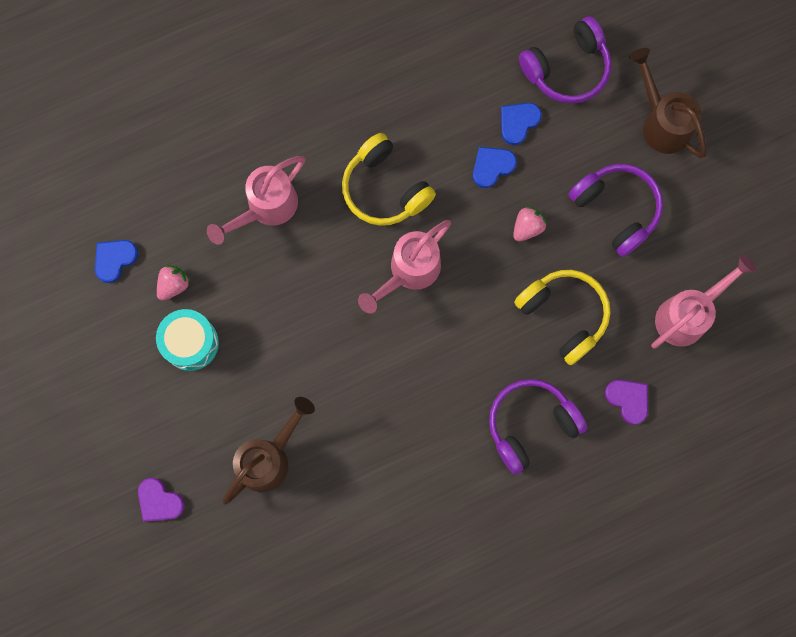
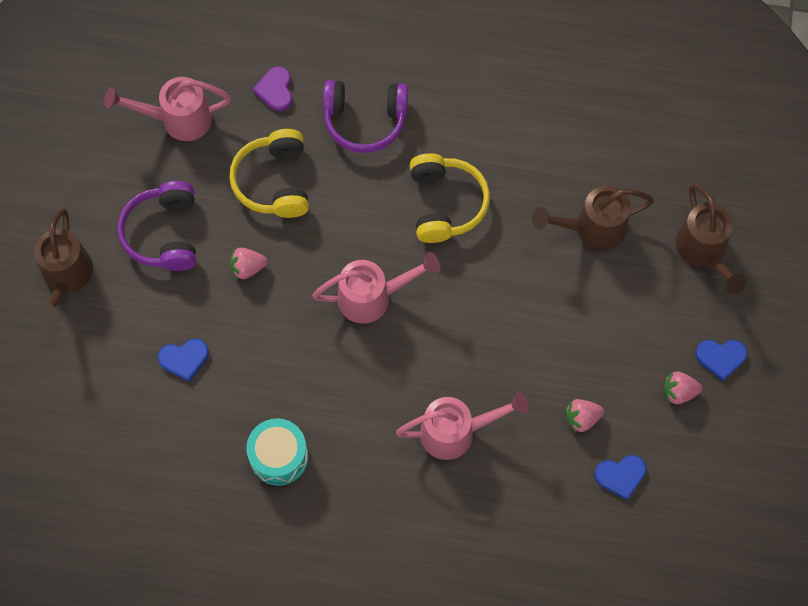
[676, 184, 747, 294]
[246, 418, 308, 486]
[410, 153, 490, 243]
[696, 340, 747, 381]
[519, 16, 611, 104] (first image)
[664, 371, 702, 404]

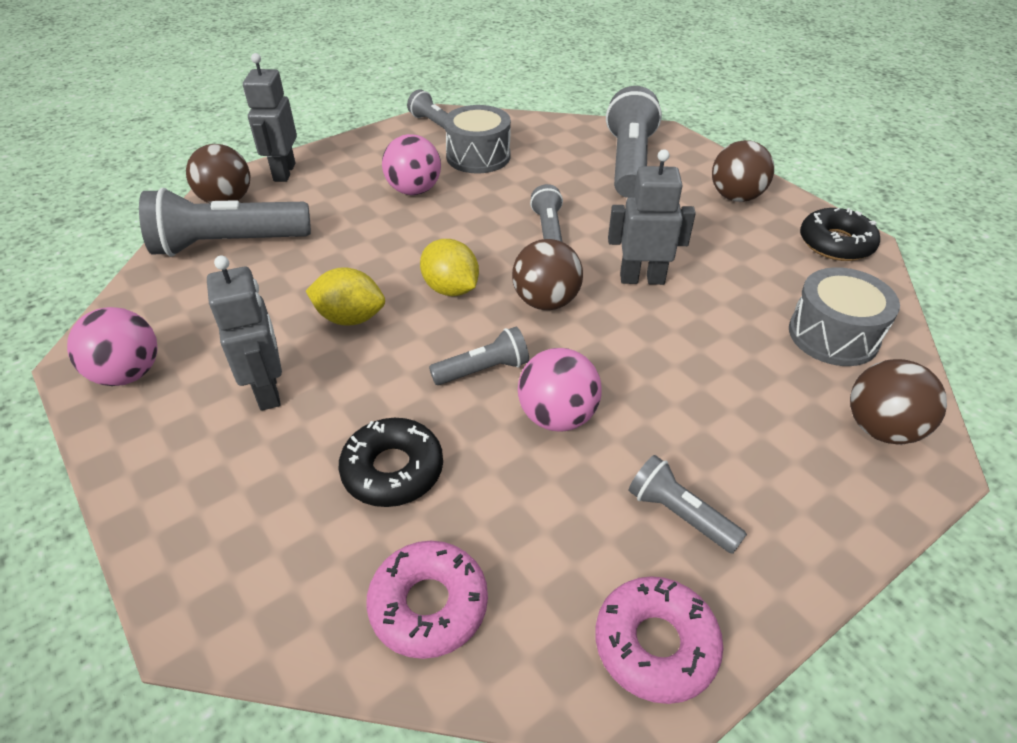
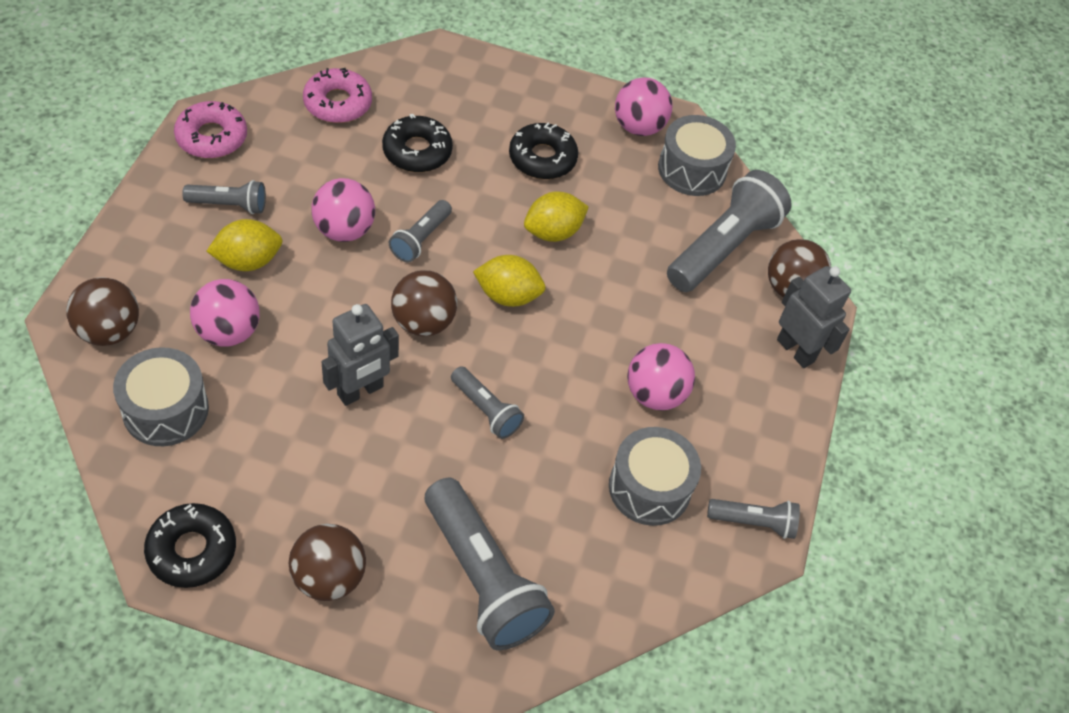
[509, 123, 578, 179]
[190, 279, 260, 347]
[206, 219, 283, 271]
[658, 115, 736, 196]

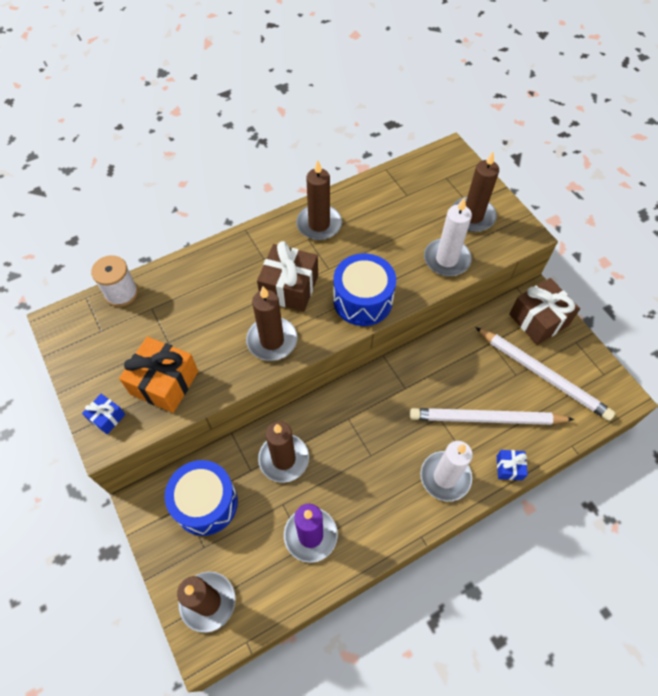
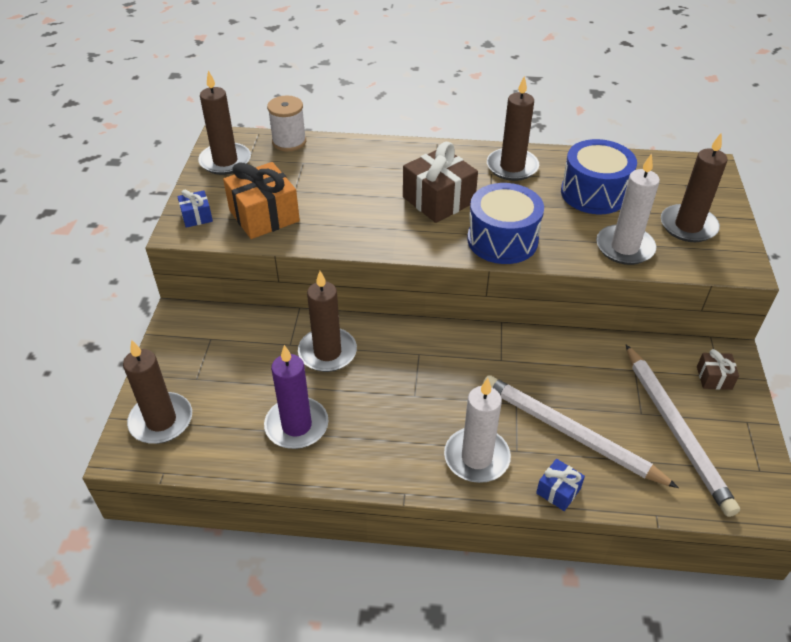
[561, 139, 637, 214]
[198, 70, 251, 175]
[697, 349, 739, 390]

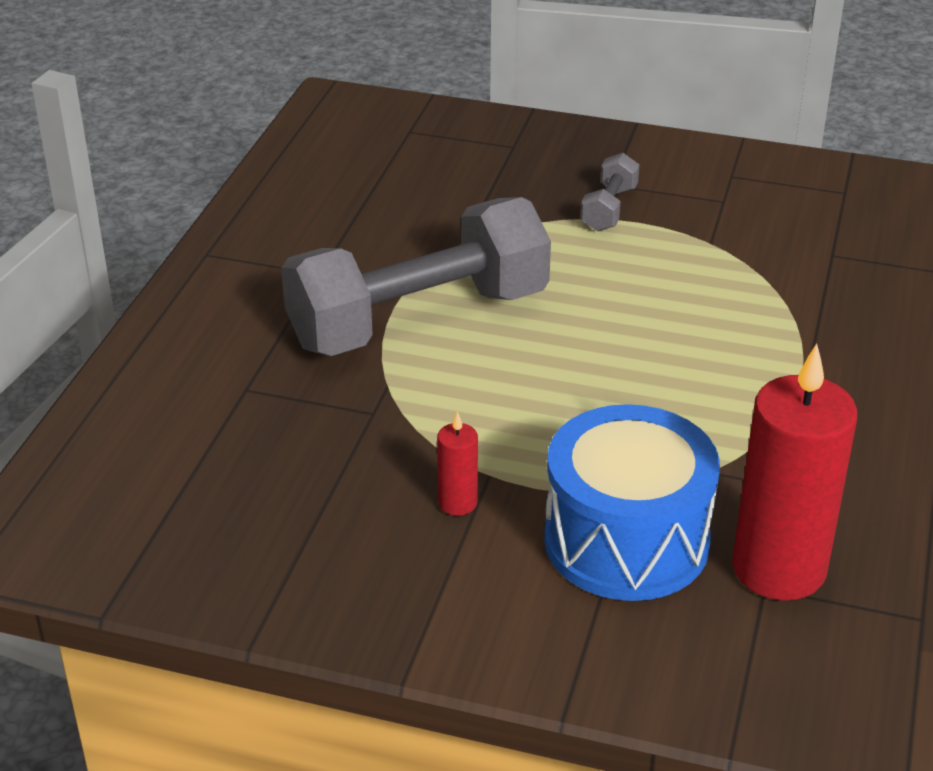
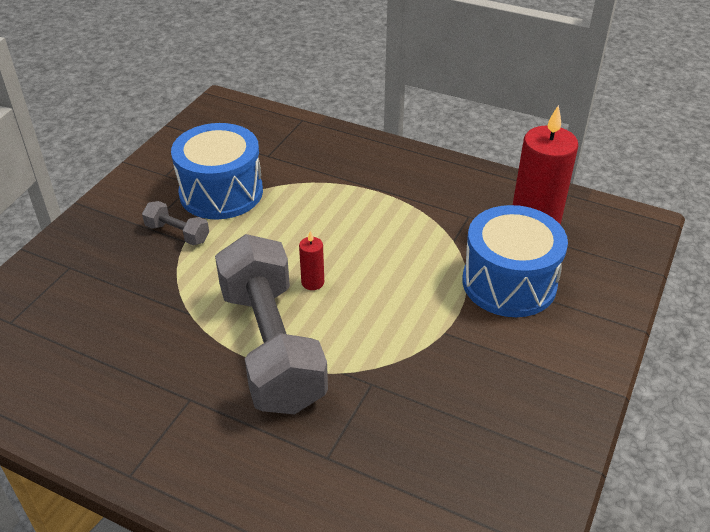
[299, 231, 324, 290]
[171, 123, 263, 220]

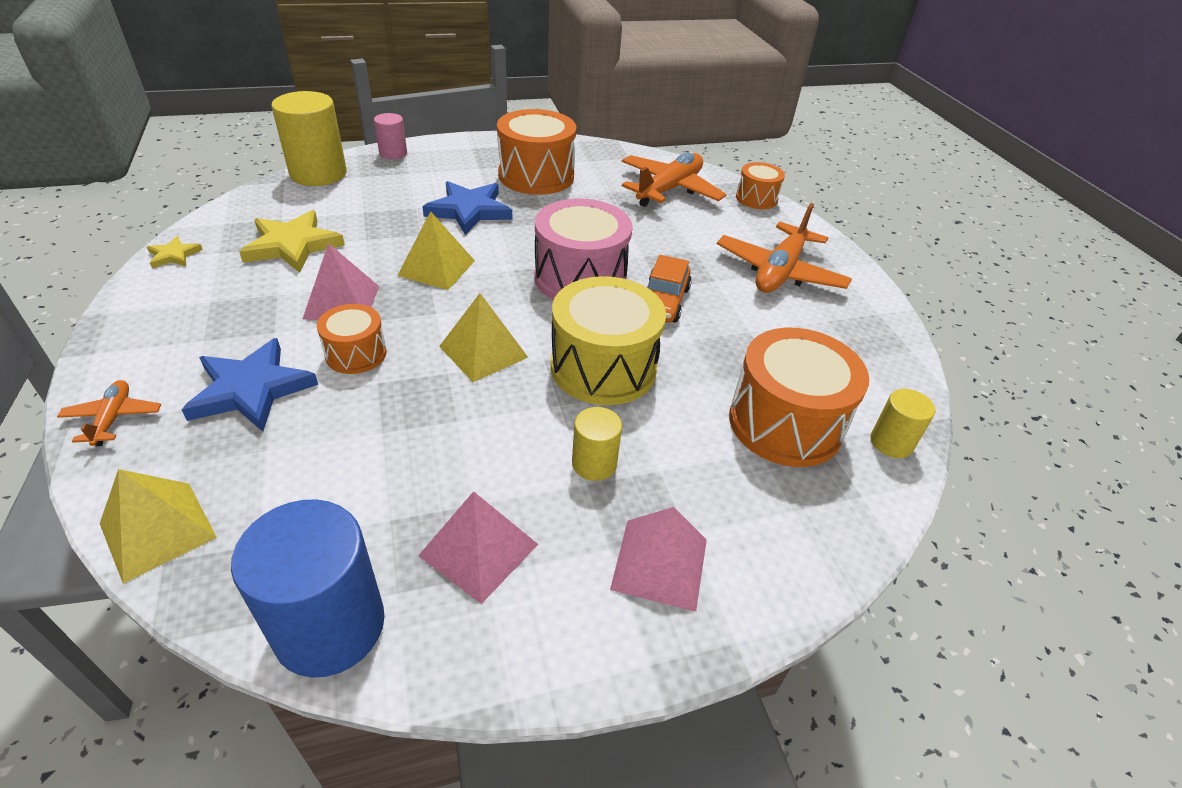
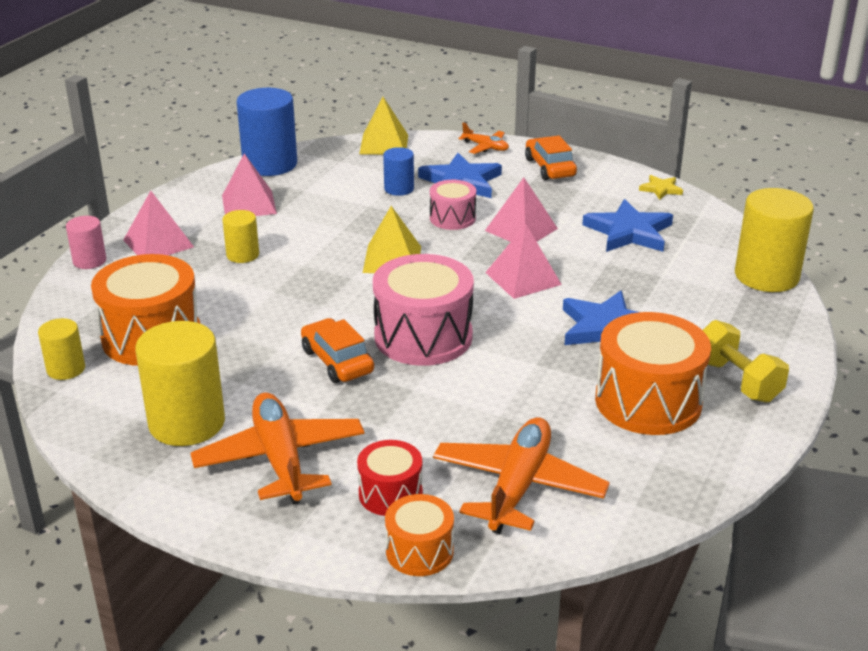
[582, 199, 673, 252]
[430, 180, 476, 230]
[66, 216, 107, 269]
[485, 224, 562, 299]
[551, 276, 666, 405] (first image)
[433, 417, 610, 534]
[135, 321, 225, 446]
[357, 440, 423, 516]
[383, 147, 414, 196]
[525, 135, 577, 180]
[703, 320, 789, 403]

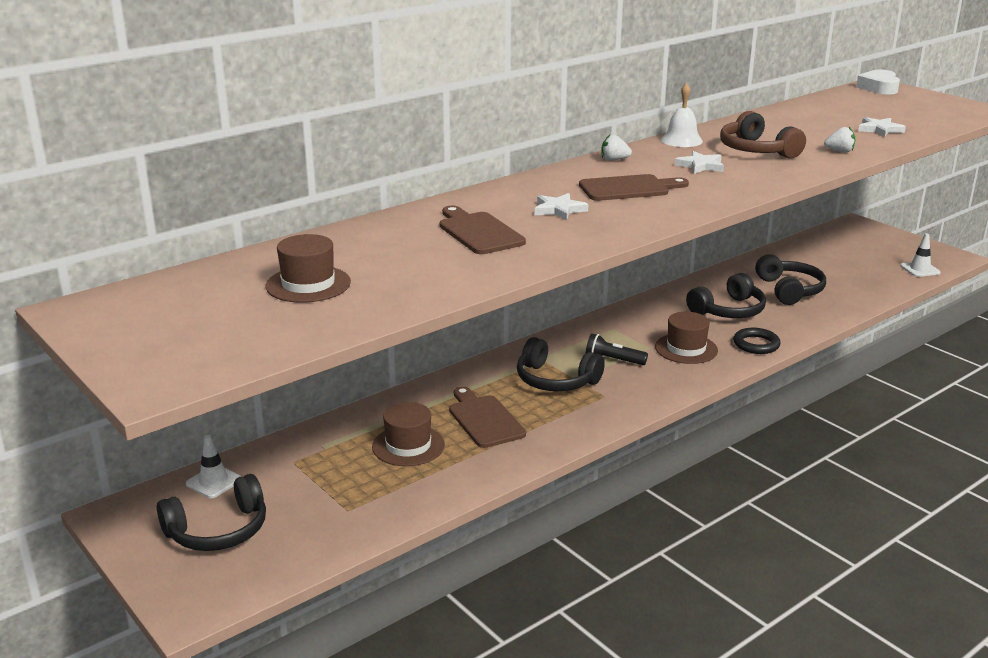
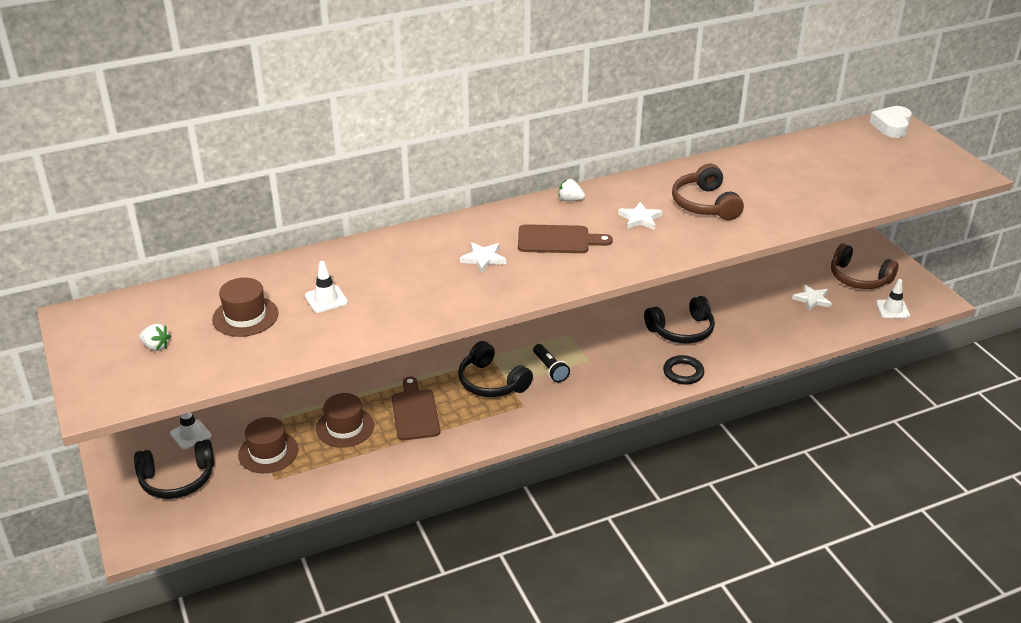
[439, 206, 526, 254] (first image)
[533, 344, 570, 382]
[238, 417, 299, 473]
[661, 83, 703, 147] (first image)
[755, 254, 826, 305] (first image)
[139, 324, 171, 351]
[792, 284, 832, 311]
[305, 261, 348, 313]
[831, 243, 899, 289]

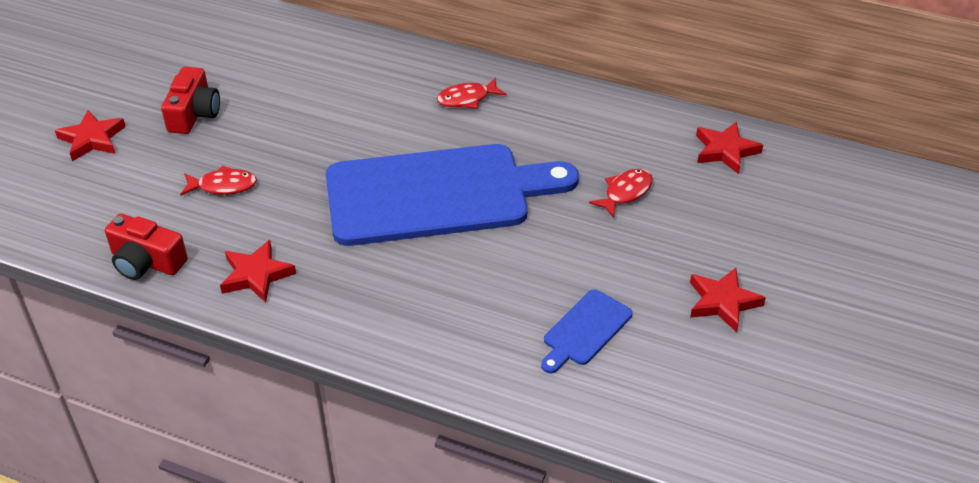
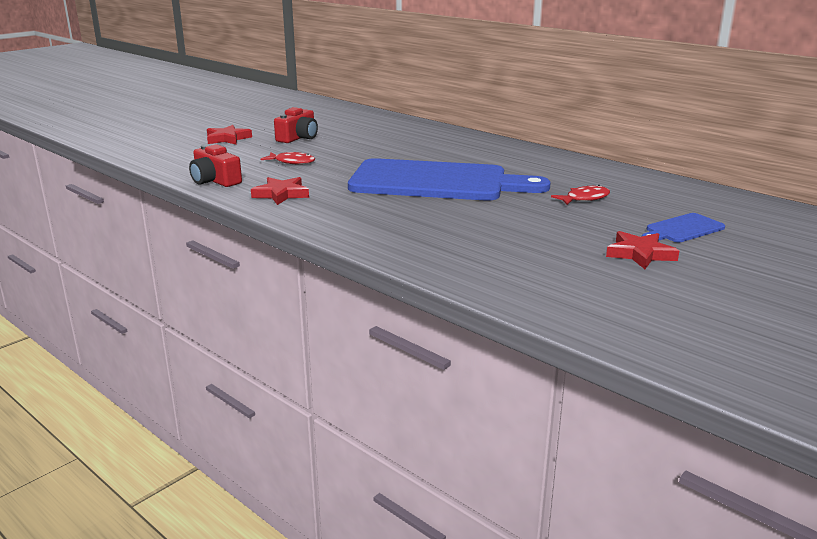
[437, 77, 507, 109] (first image)
[642, 213, 725, 242]
[696, 122, 763, 174] (first image)

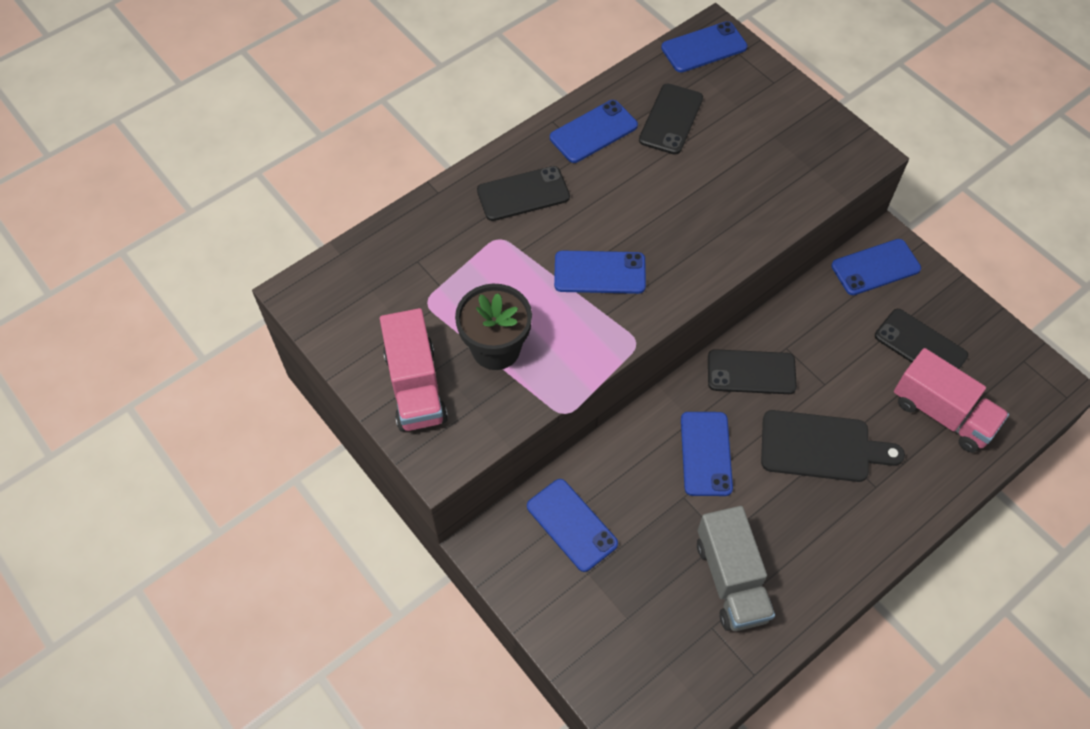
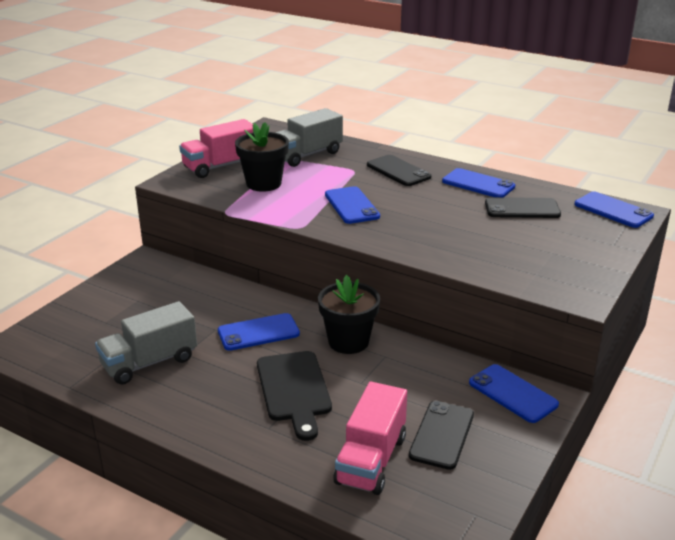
[527, 479, 618, 572] (first image)
[318, 275, 380, 354]
[275, 108, 343, 167]

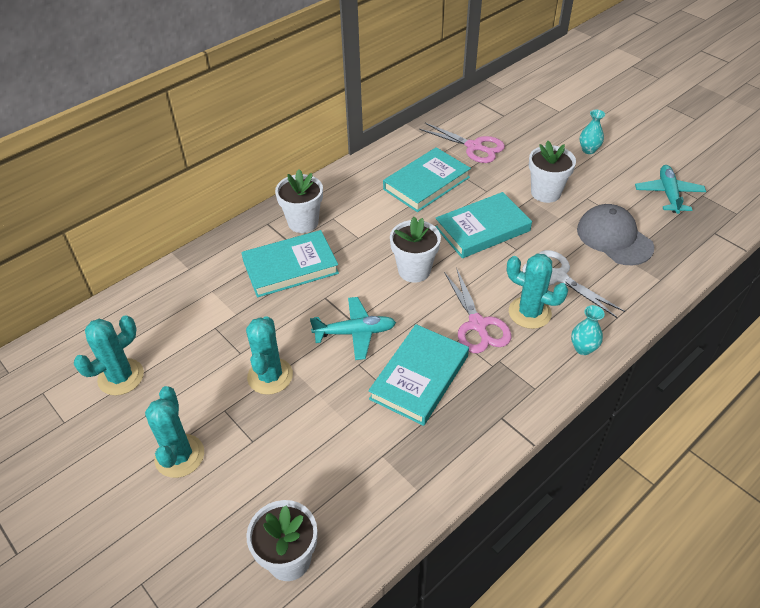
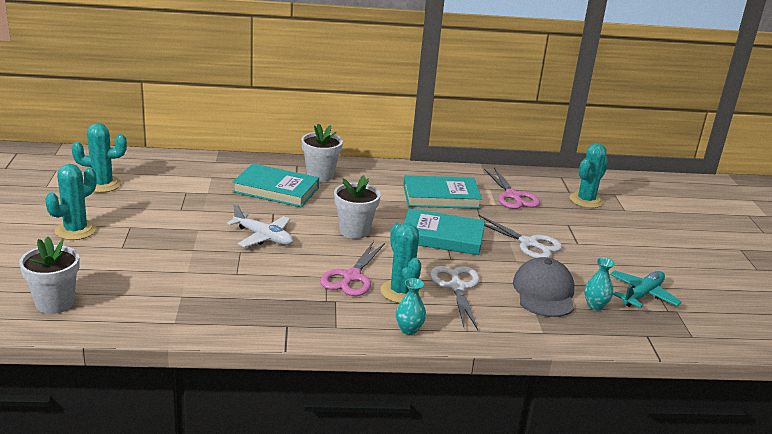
[570, 143, 608, 208]
[227, 203, 293, 247]
[368, 324, 469, 426] (first image)
[478, 214, 562, 258]
[584, 257, 615, 310]

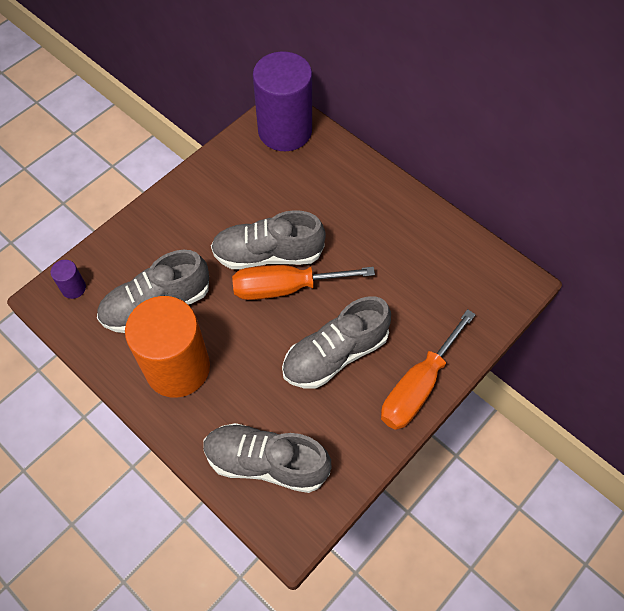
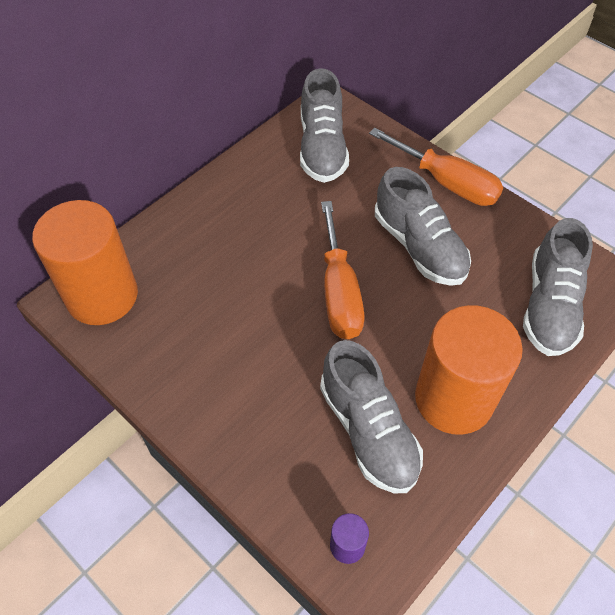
[300, 68, 349, 183]
[32, 200, 138, 325]

